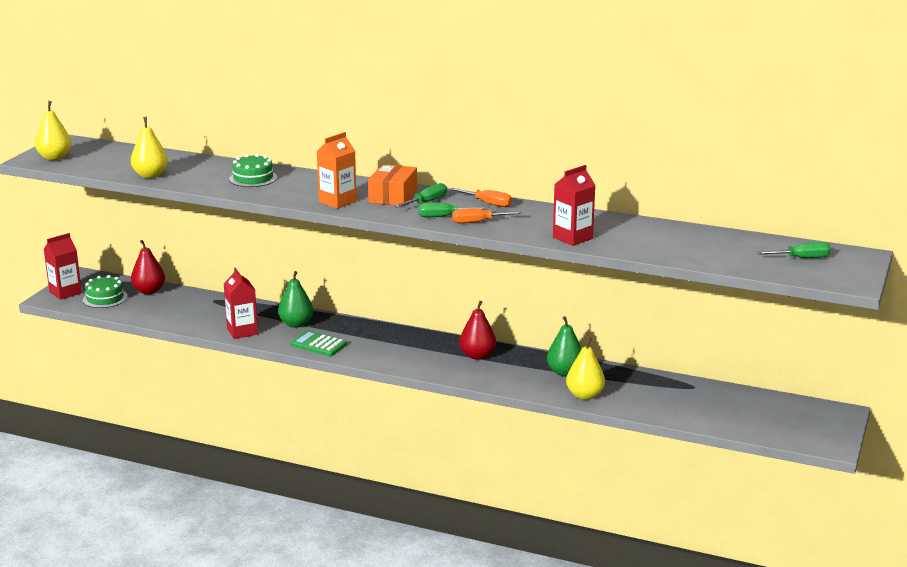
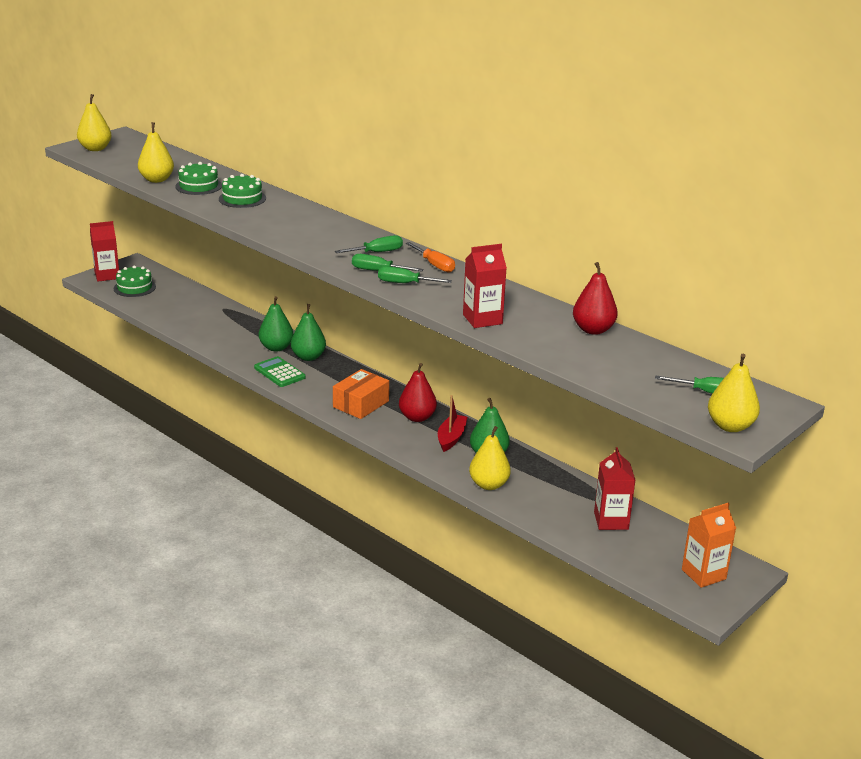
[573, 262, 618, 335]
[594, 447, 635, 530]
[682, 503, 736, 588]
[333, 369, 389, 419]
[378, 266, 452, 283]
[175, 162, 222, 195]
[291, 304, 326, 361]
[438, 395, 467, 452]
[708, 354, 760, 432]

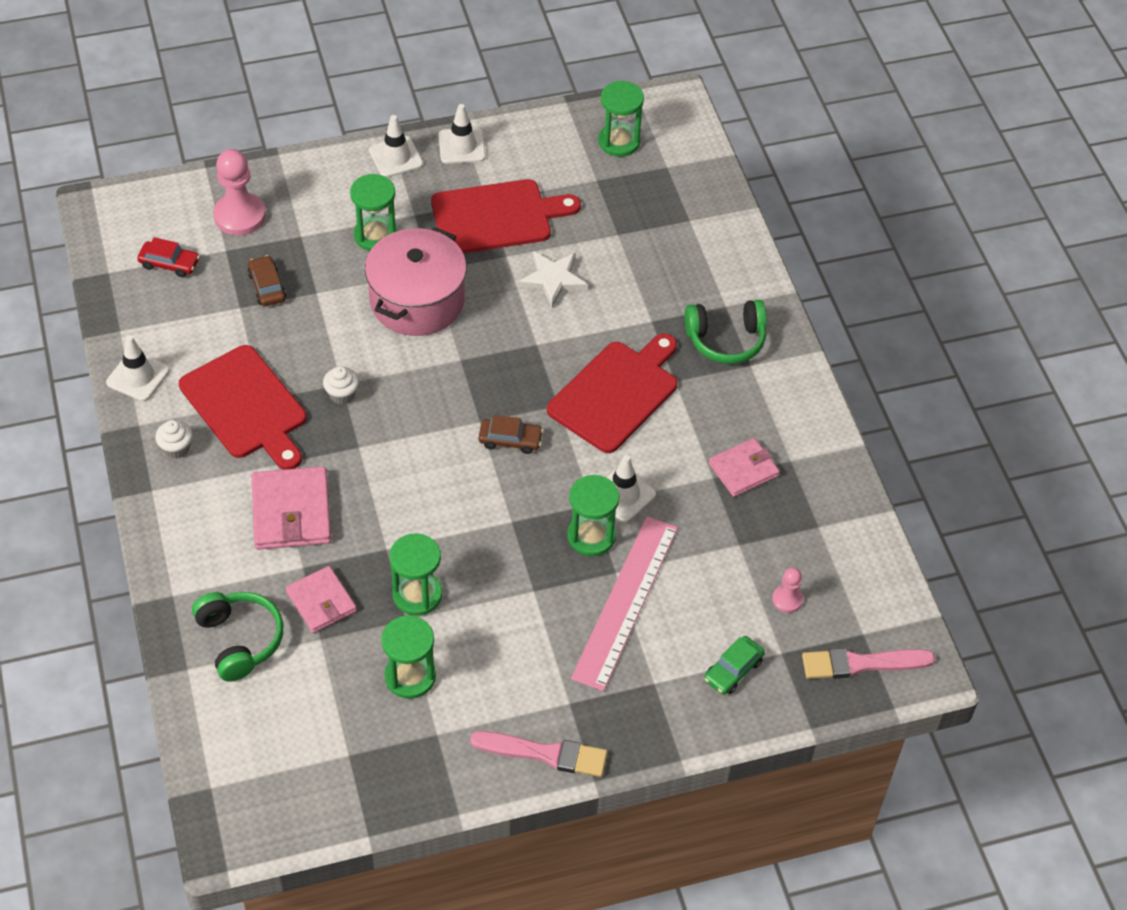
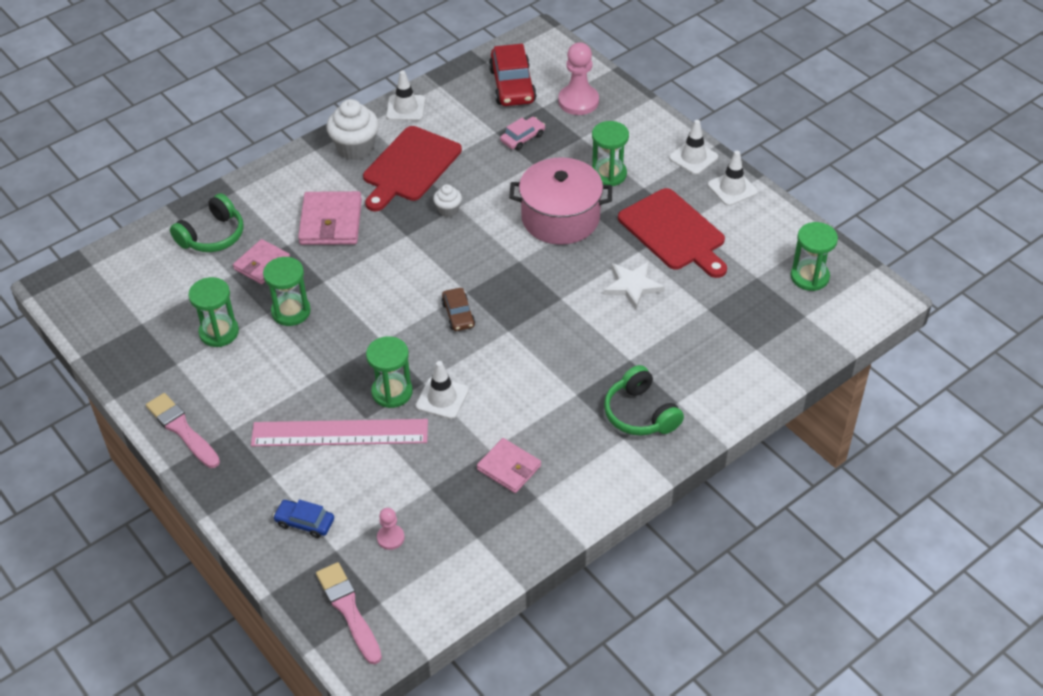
[489, 44, 536, 106]
[326, 99, 379, 160]
[500, 117, 545, 150]
[298, 191, 362, 245]
[146, 393, 220, 468]
[547, 333, 677, 453] (first image)
[273, 500, 334, 538]

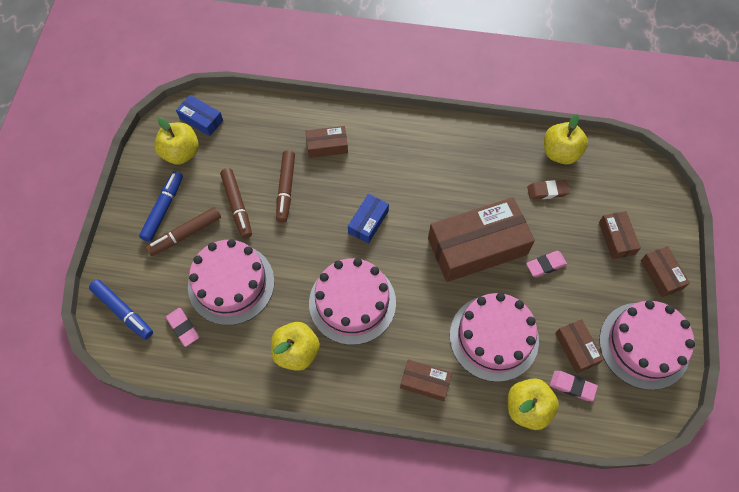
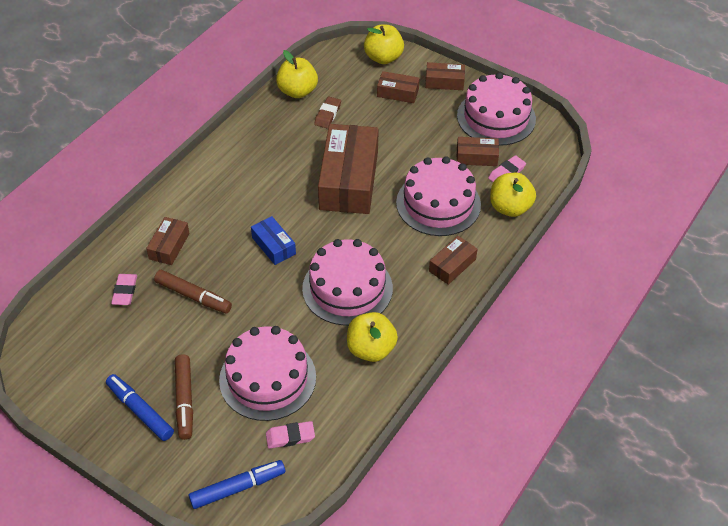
[364, 25, 404, 64]
[176, 95, 223, 136] (first image)
[220, 168, 252, 239] (first image)
[111, 274, 137, 305]

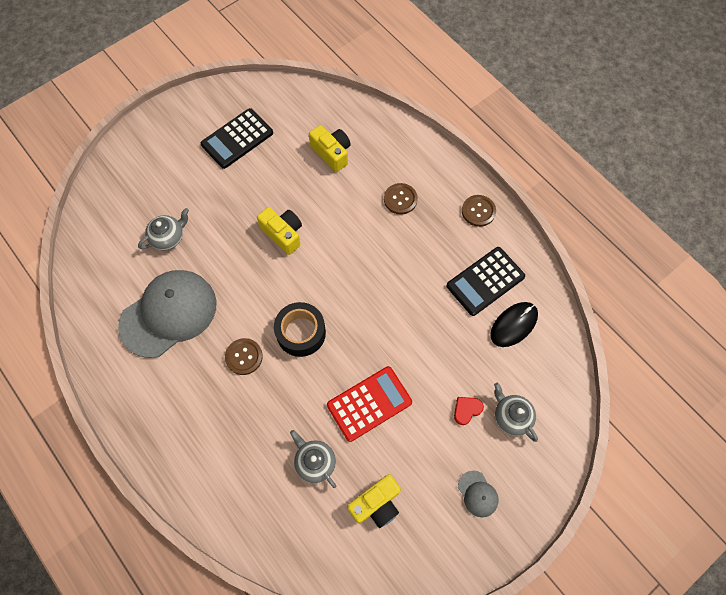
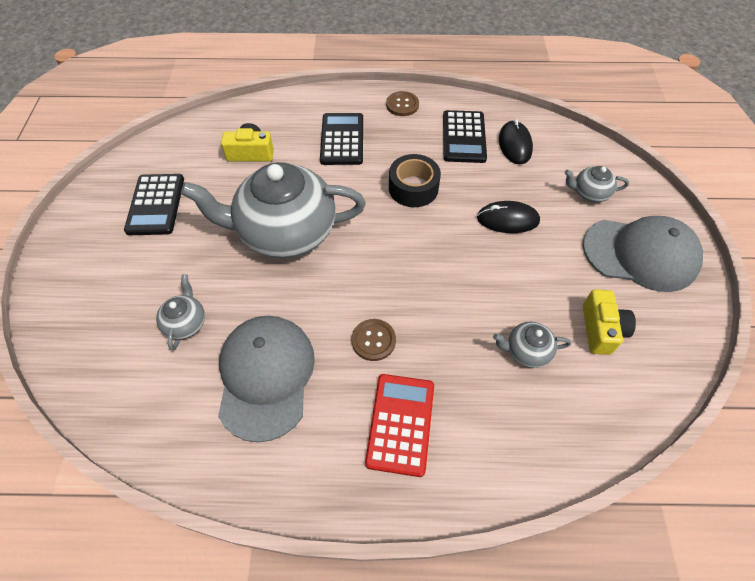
[181, 162, 366, 258]
[389, 154, 441, 207]
[365, 374, 434, 477]
[320, 113, 363, 165]
[454, 397, 484, 425] (first image)
[583, 216, 703, 292]
[477, 201, 540, 233]

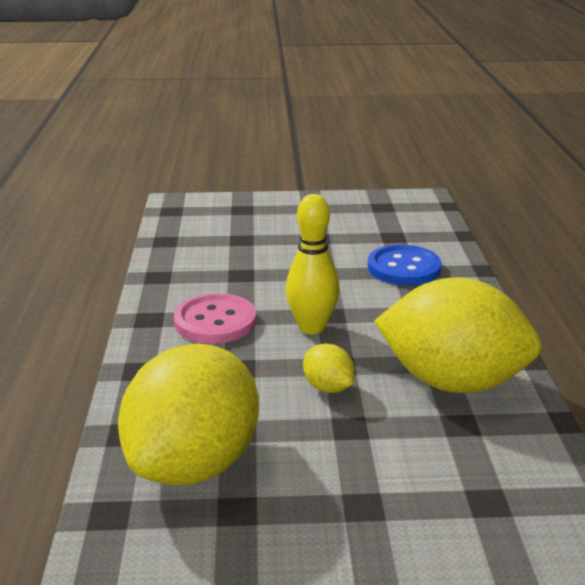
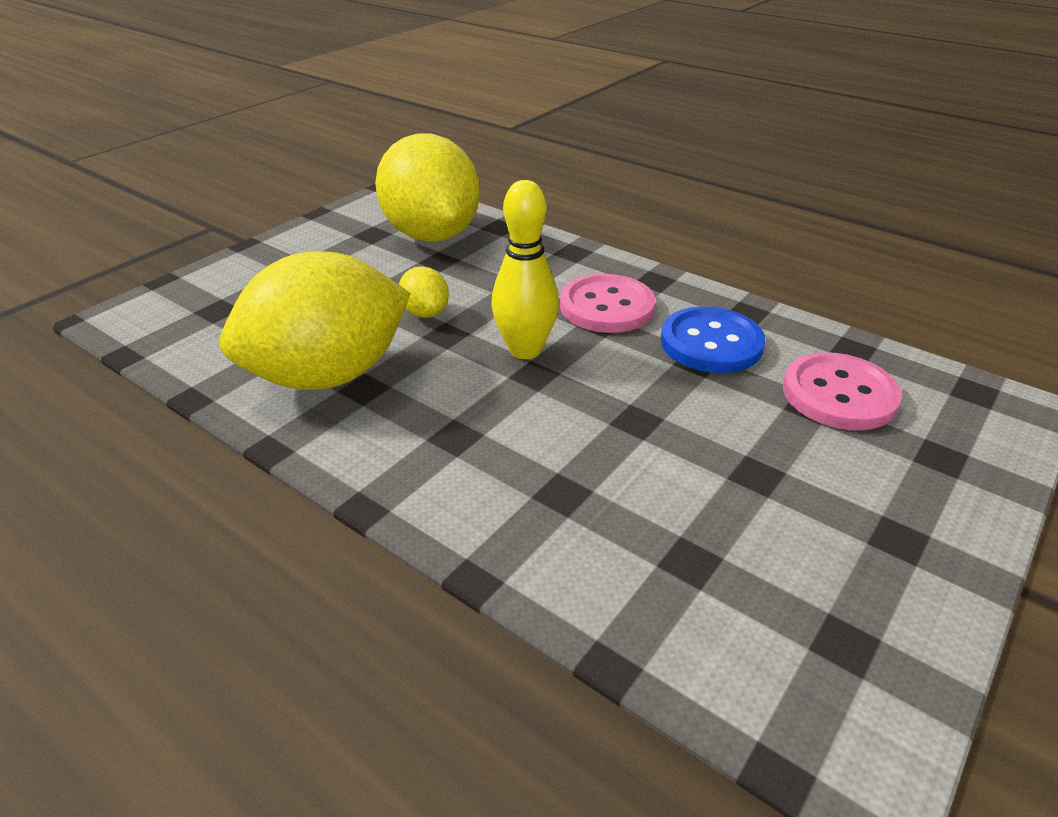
[399, 266, 449, 318]
[661, 307, 765, 373]
[783, 352, 902, 430]

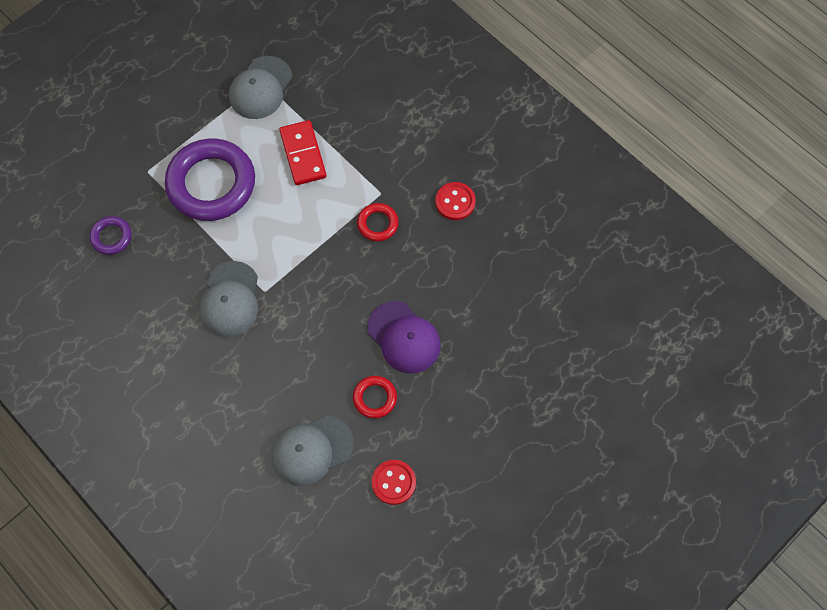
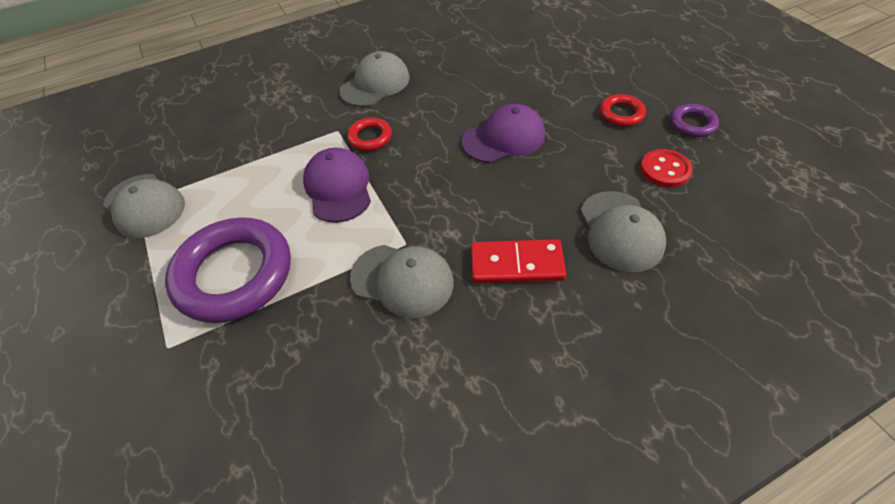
[670, 104, 719, 138]
[471, 239, 566, 284]
[600, 94, 646, 127]
[339, 51, 410, 107]
[303, 148, 371, 223]

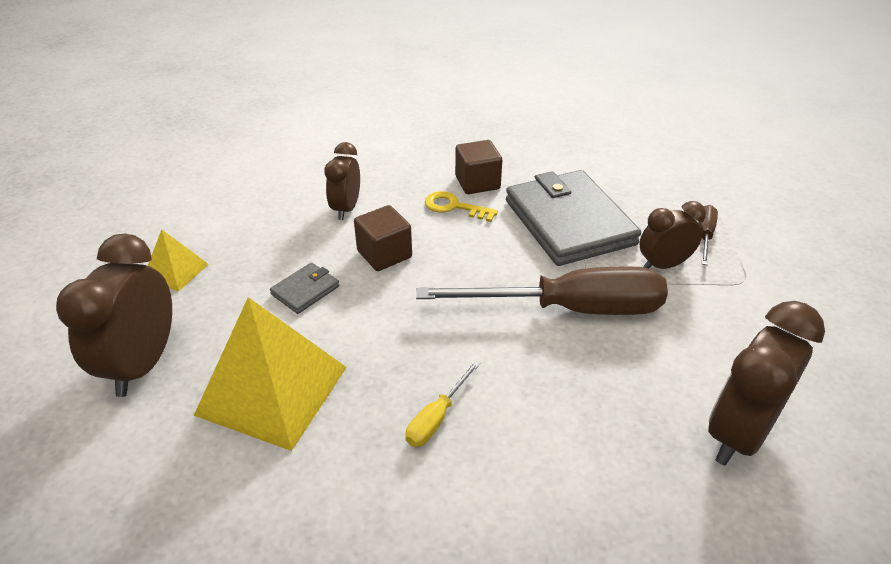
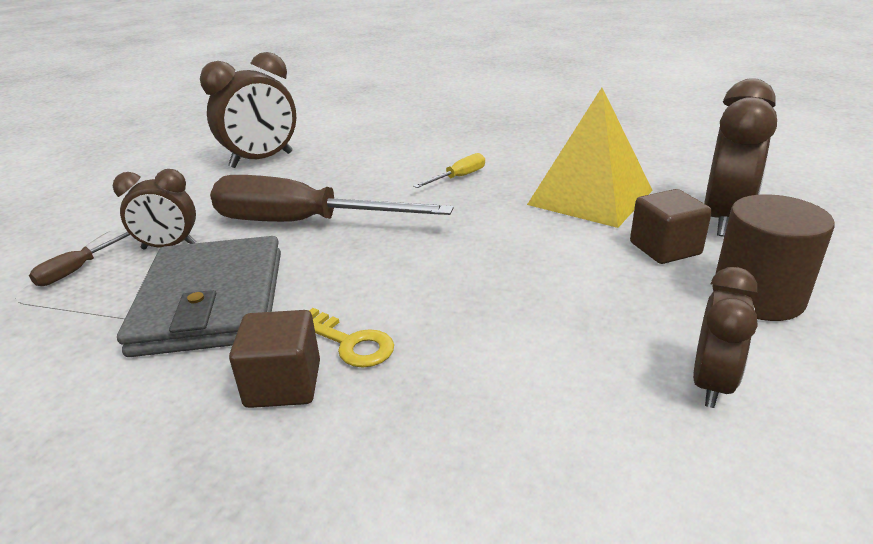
[713, 194, 835, 321]
[270, 262, 339, 314] (first image)
[693, 267, 757, 408]
[630, 189, 712, 264]

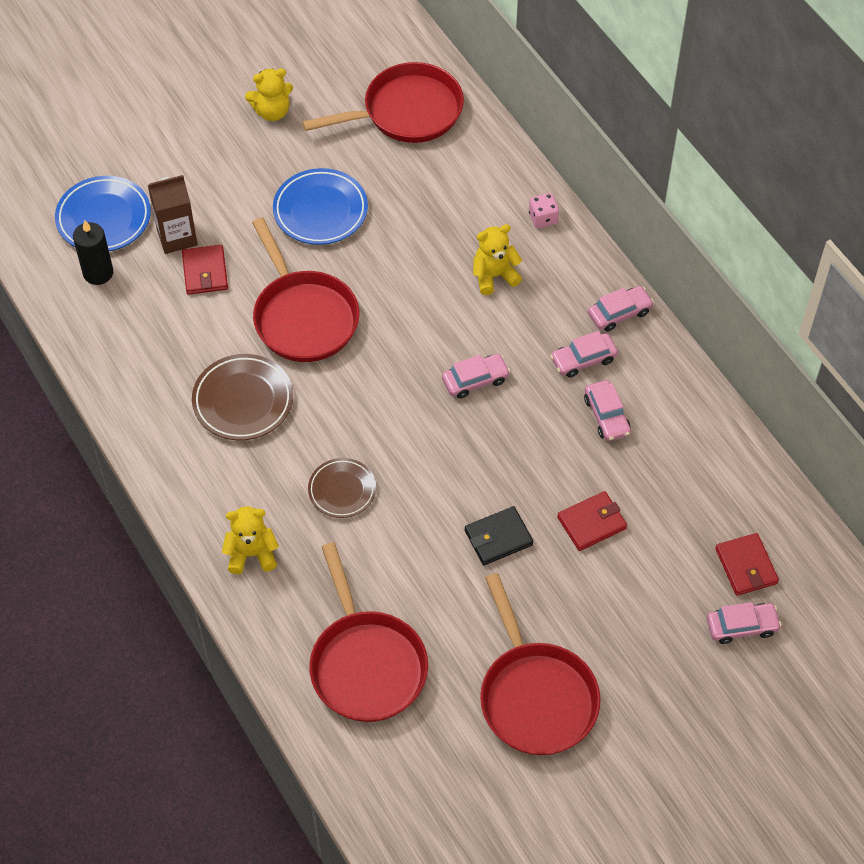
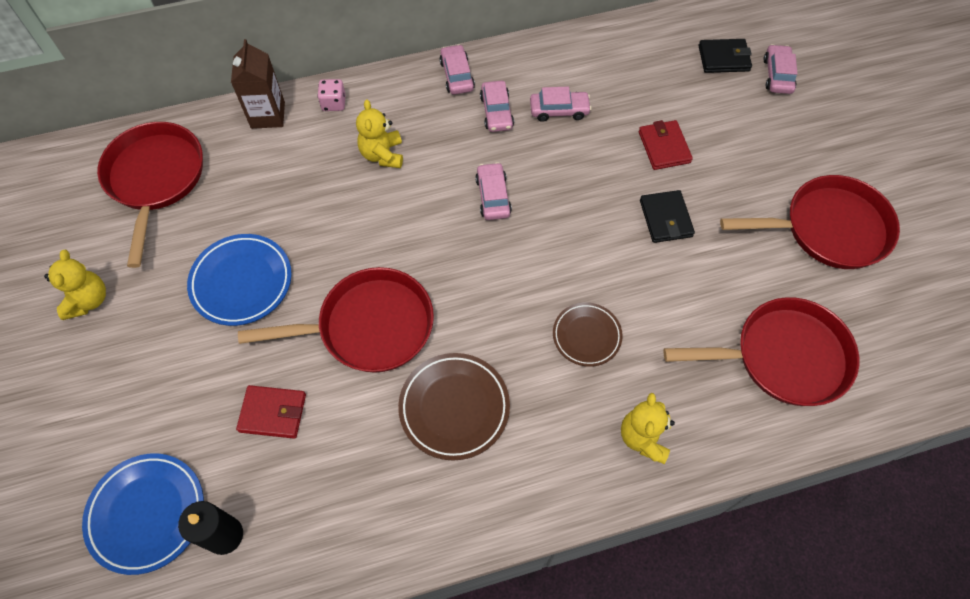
[231, 39, 285, 129]
[698, 39, 752, 73]

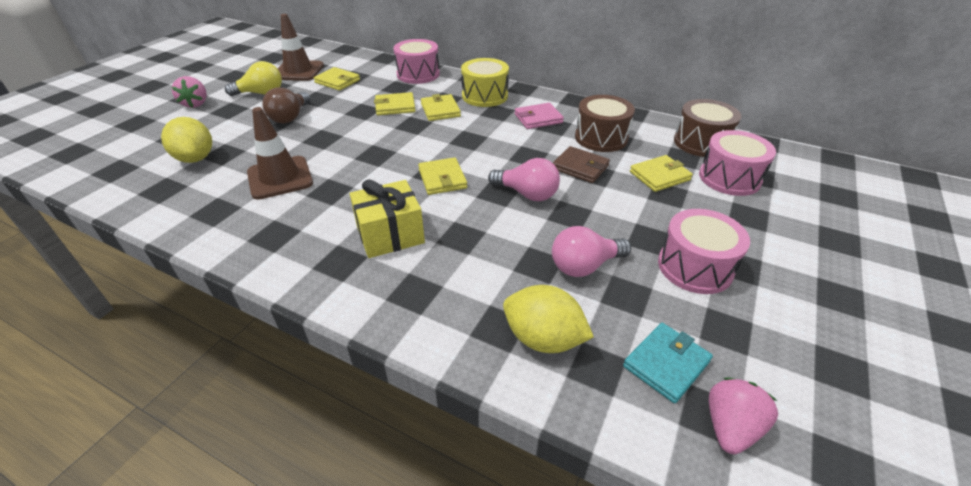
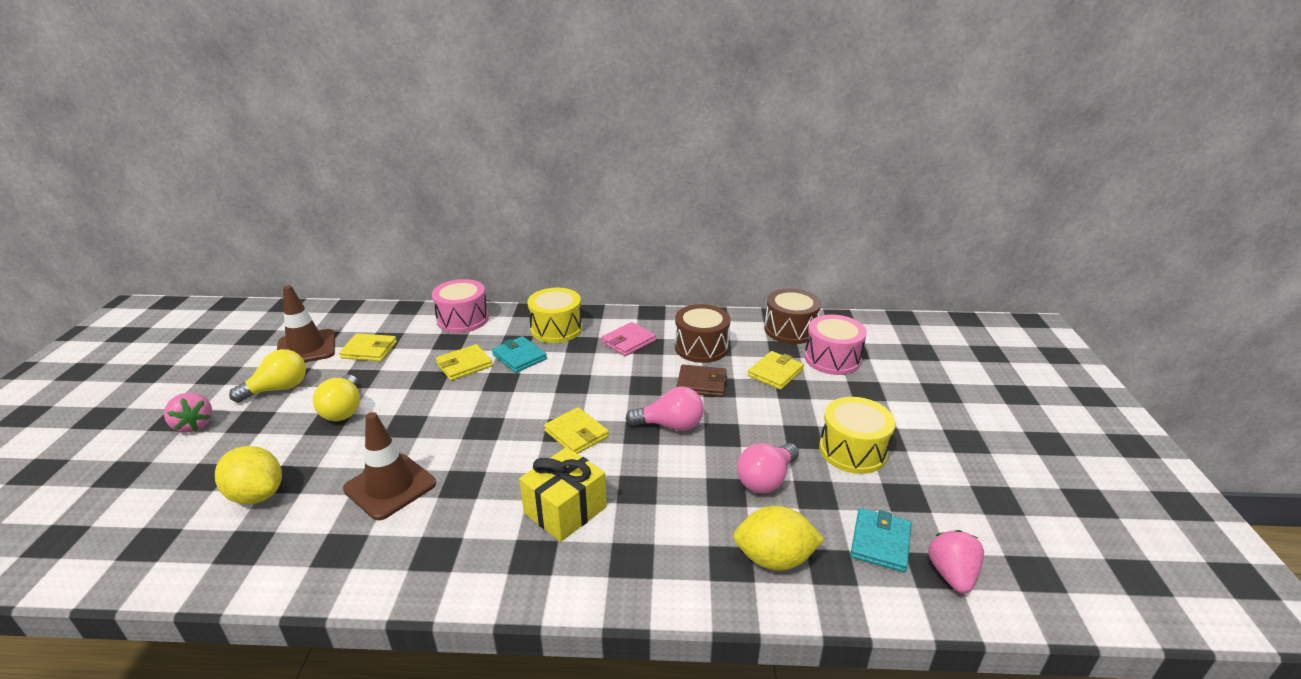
[313, 374, 360, 421]
[492, 336, 547, 373]
[819, 397, 895, 474]

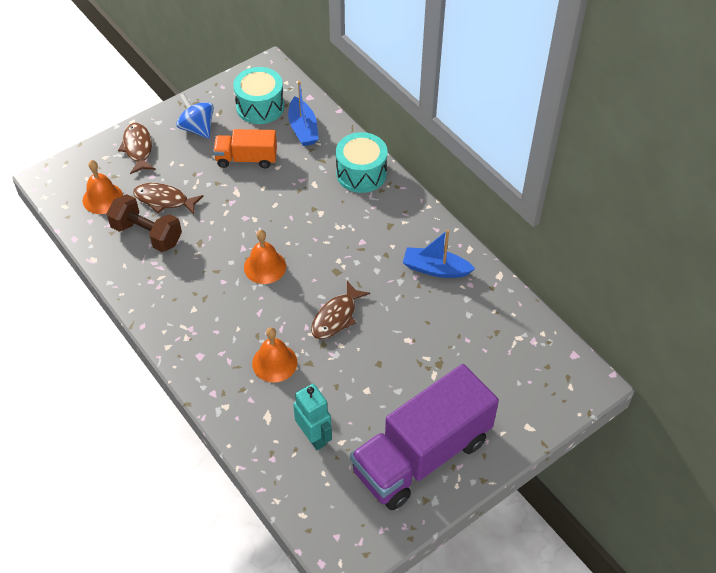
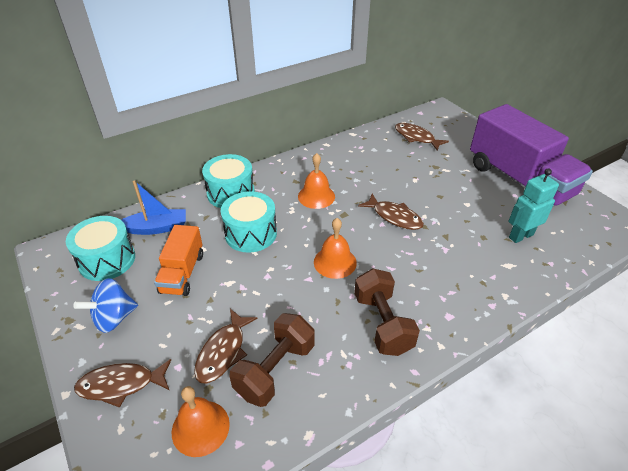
[298, 153, 335, 209]
[403, 230, 475, 278] (first image)
[221, 191, 277, 253]
[354, 268, 420, 356]
[395, 123, 449, 151]

